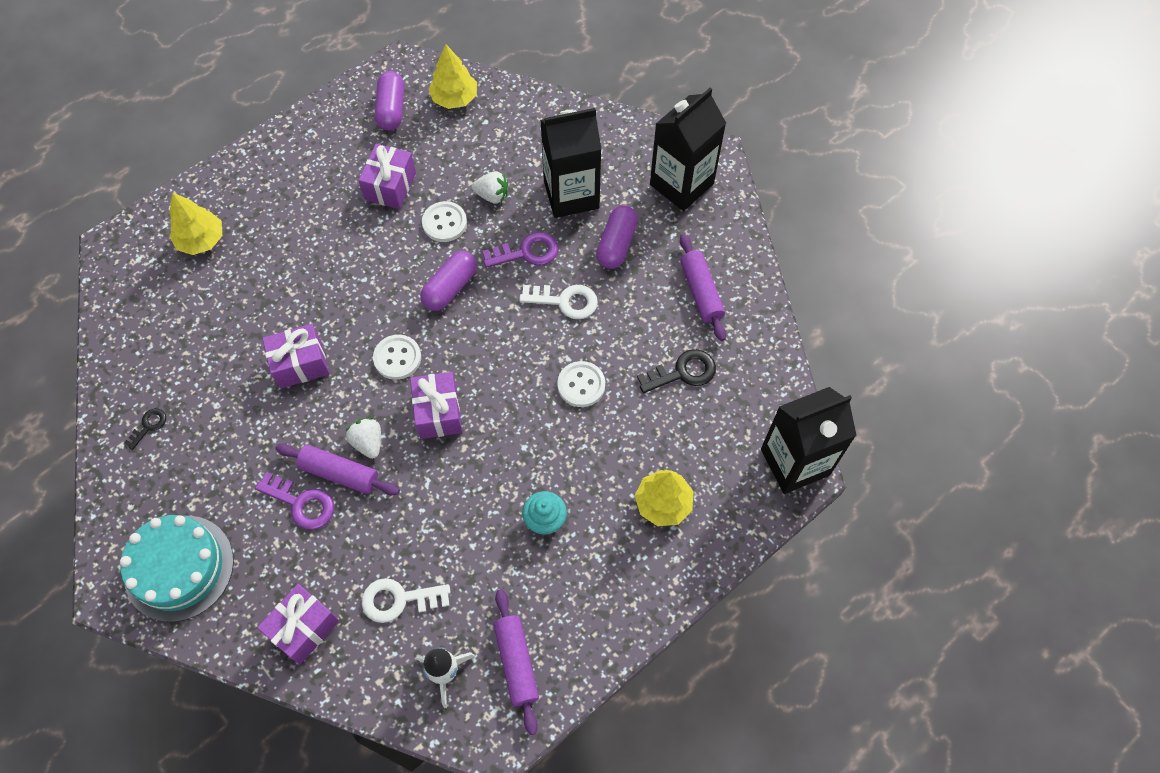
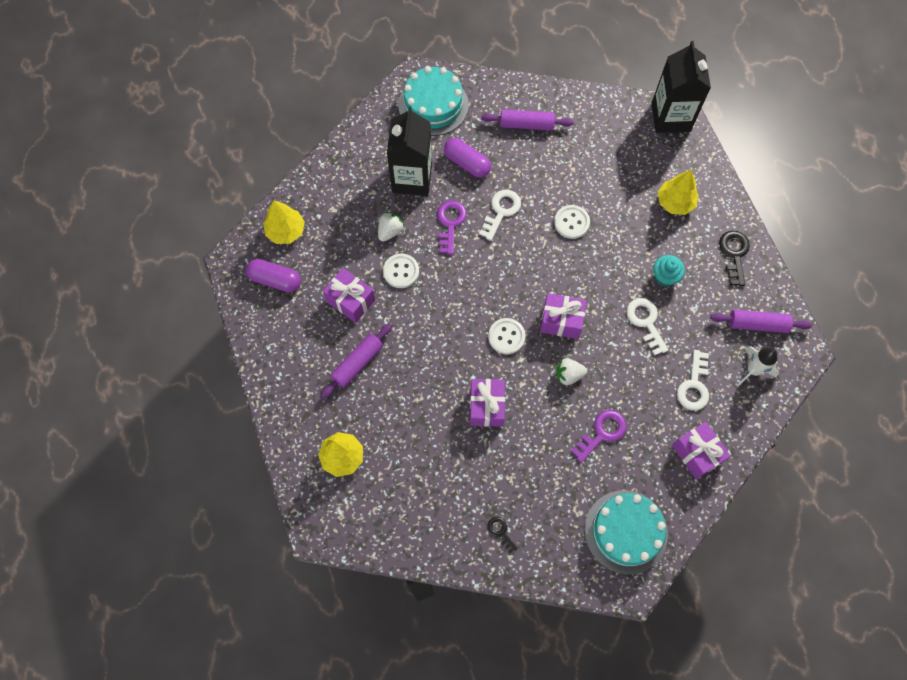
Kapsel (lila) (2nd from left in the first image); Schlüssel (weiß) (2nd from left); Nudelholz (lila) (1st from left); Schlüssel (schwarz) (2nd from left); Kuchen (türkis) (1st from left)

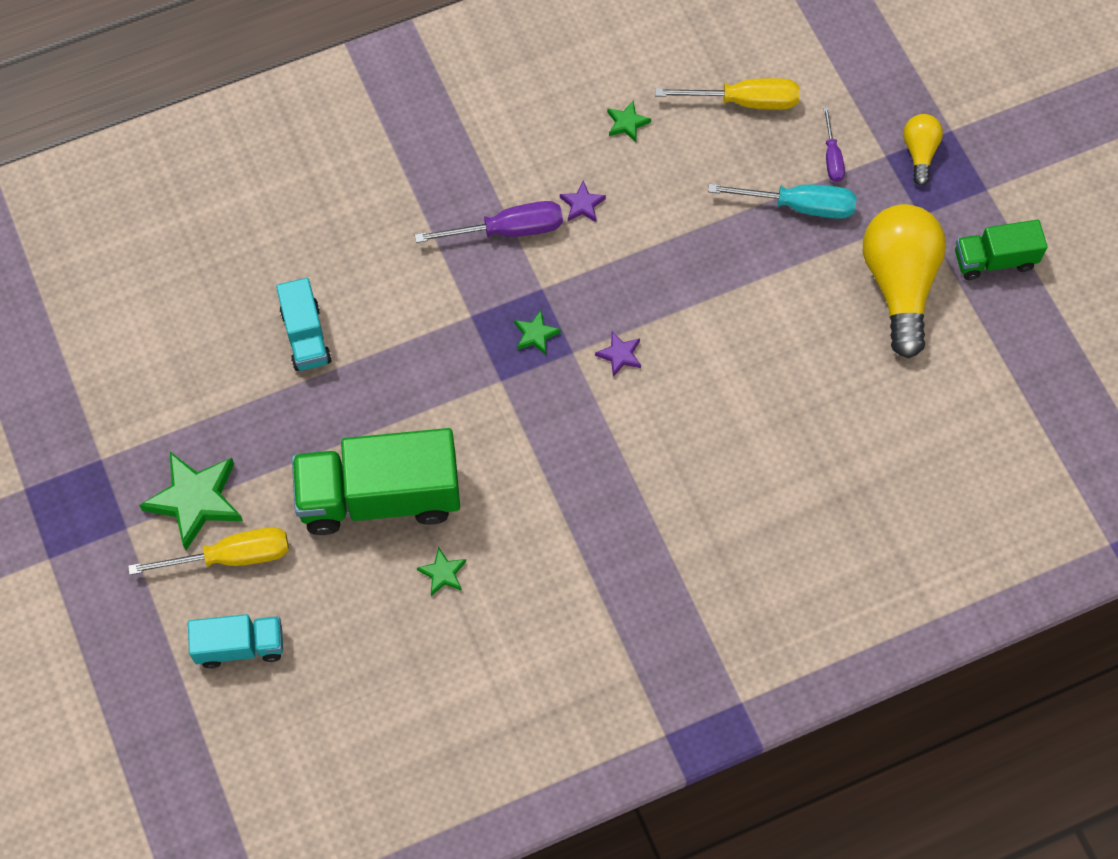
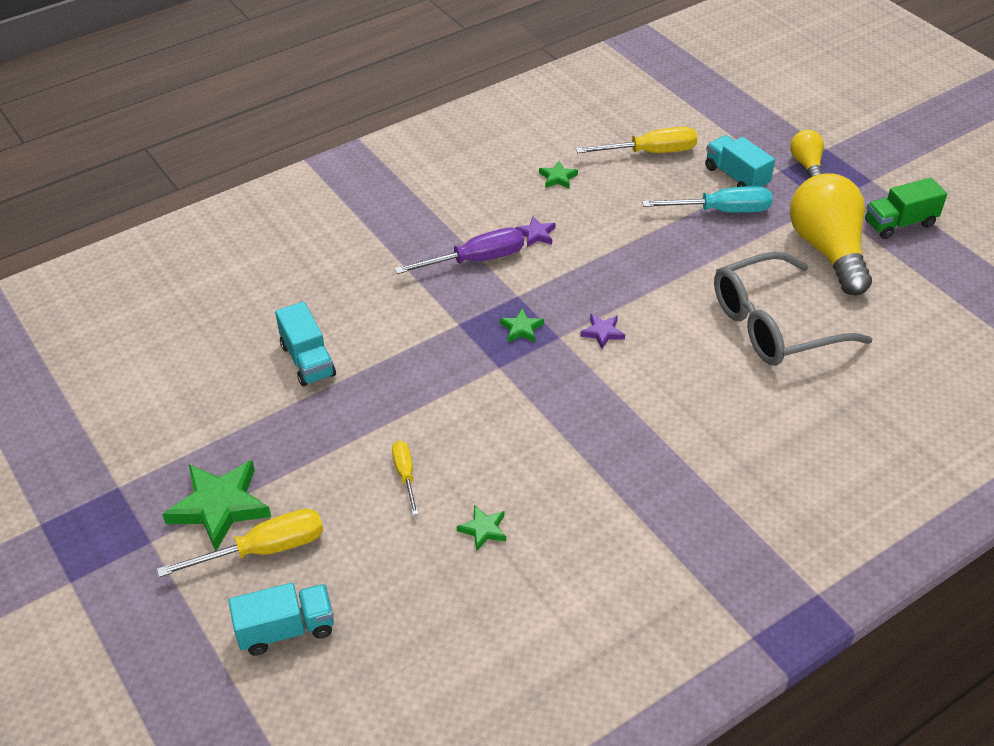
Brille (grau); Schraubenzieher (gelb) (2nd from left); Lastwagen (türkis) (3rd from left)

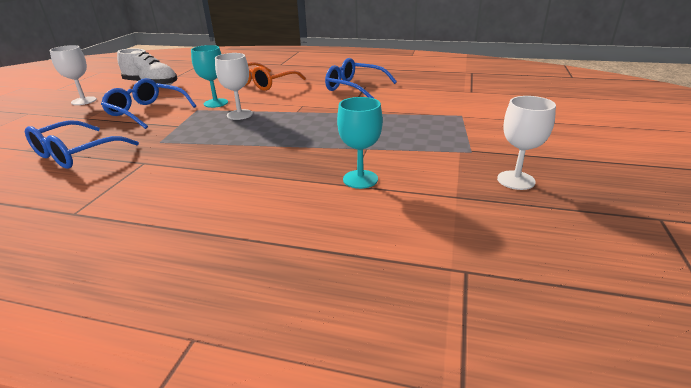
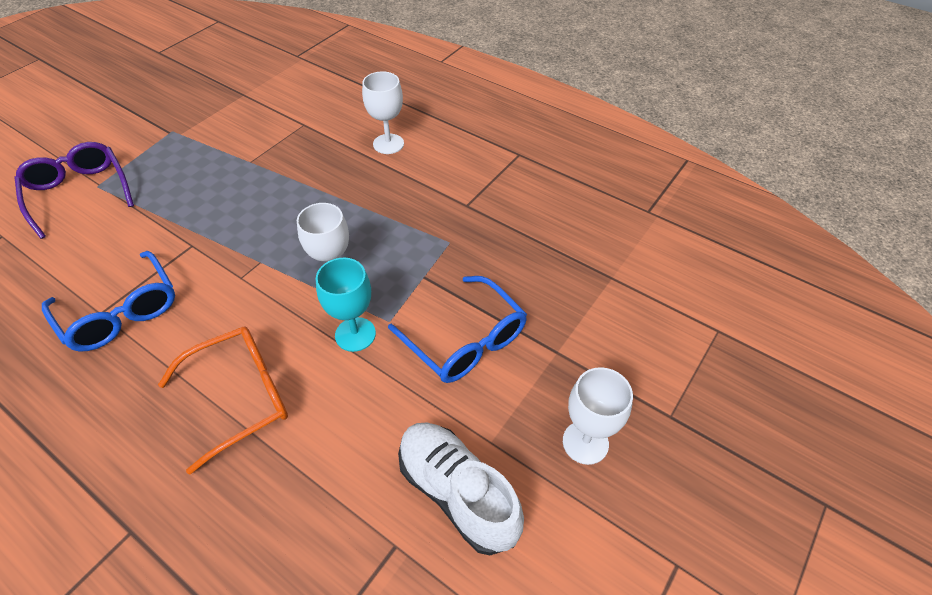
Brille (blau) (1st from left in the first image); Kelch (türkis) (2nd from left in the first image); Brille (lila); Kelch (weiß) (2nd from left)

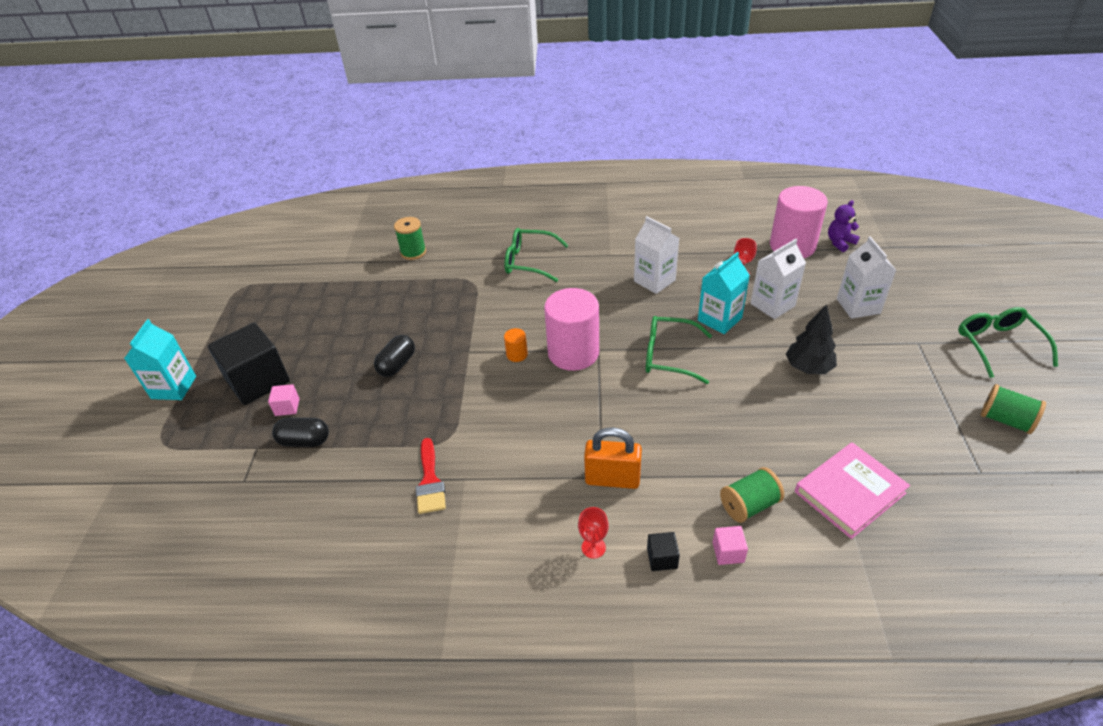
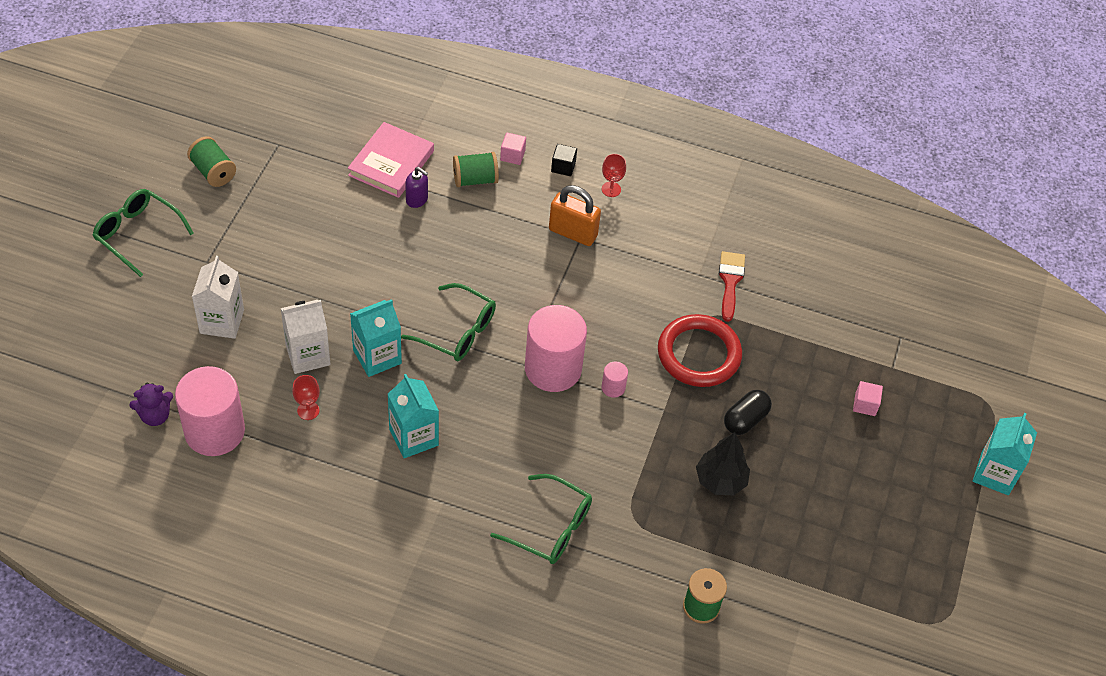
Kubus (schwarz) (1st from left in the first image); Kapsel (schwarz) (1st from left in the first image); Seifenspender (lila); Ring (rot); Baum (schwarz); Vollzylinder (rosa) (3rd from left); Getränkekarton (türkis) (2nd from left); Buch (rosa); Brille (grün) (1st from left)

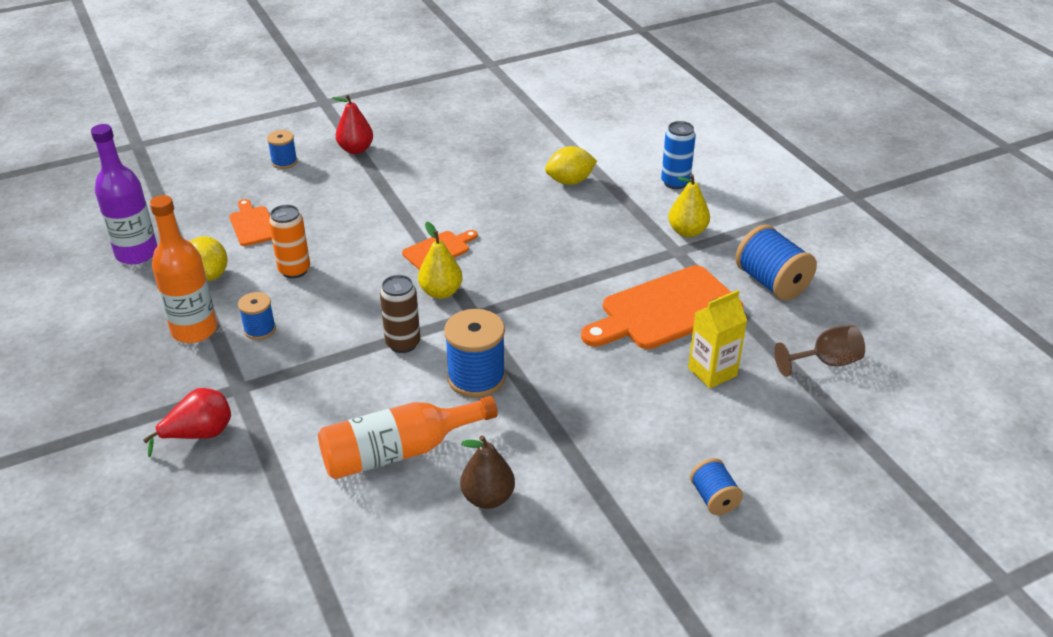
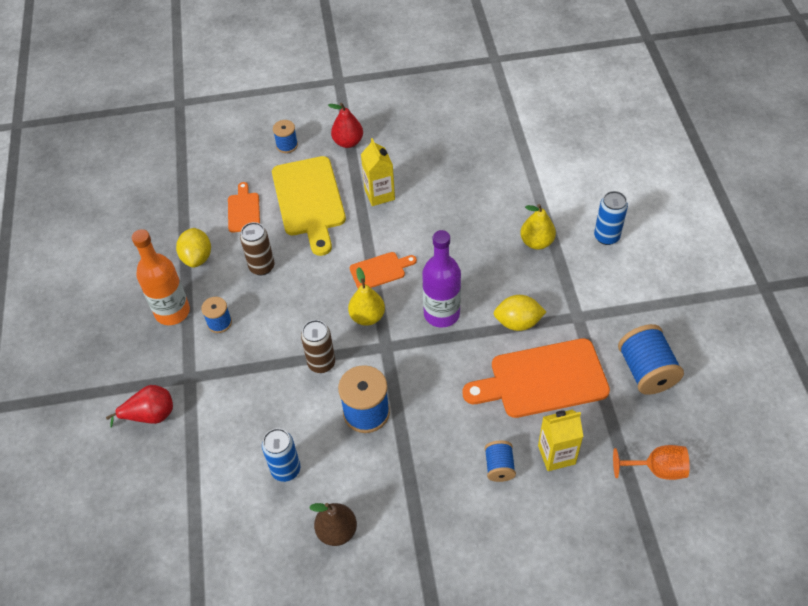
Schneidebrett (gelb); Getränkekarton (gelb) (1st from left); Flasche (lila); Zitrone (gelb) (2nd from left); Birne (gelb) (2nd from left); Garnrolle (blau) (4th from left); Dose (blau) (1st from left); Dose (braun) (1st from left); Kelch (orange)

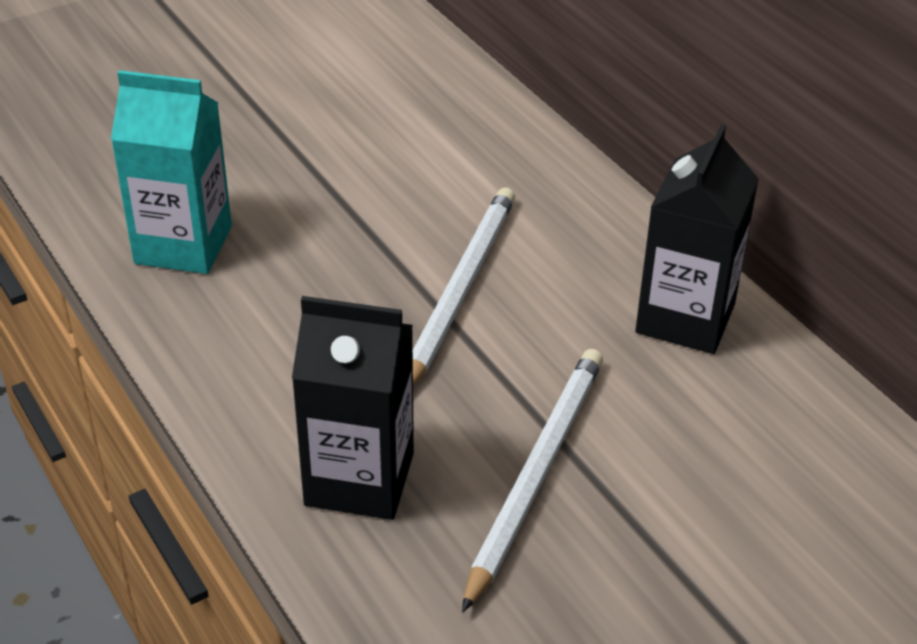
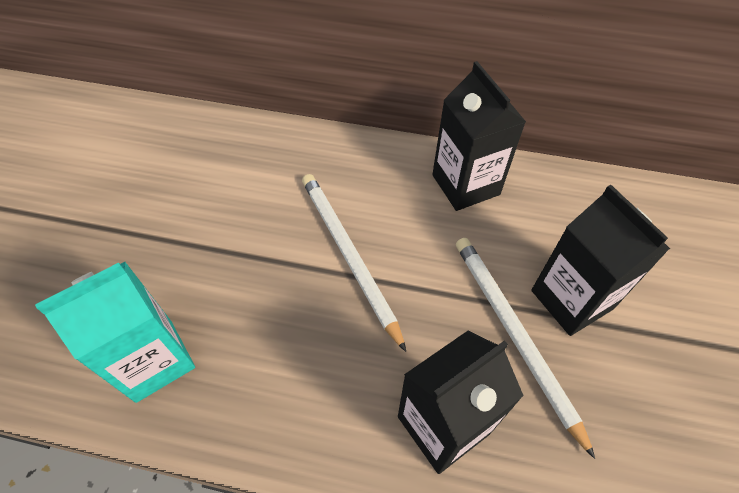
Getränkekarton (schwarz) (3rd from left)

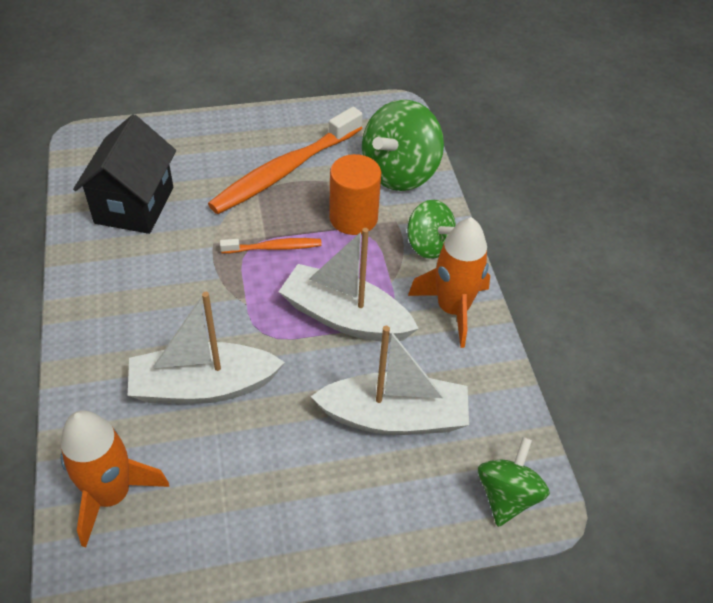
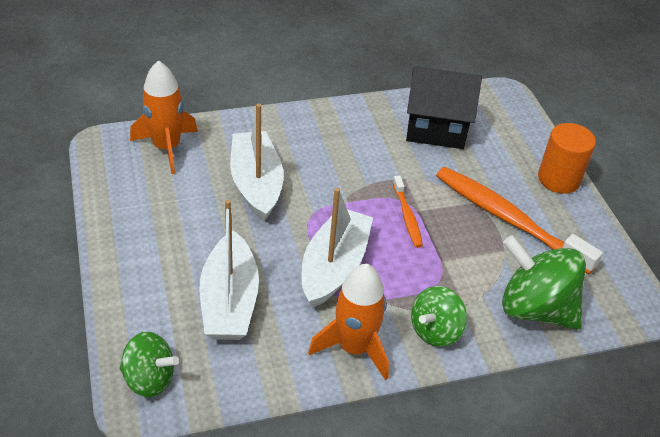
Vollzylinder (orange)

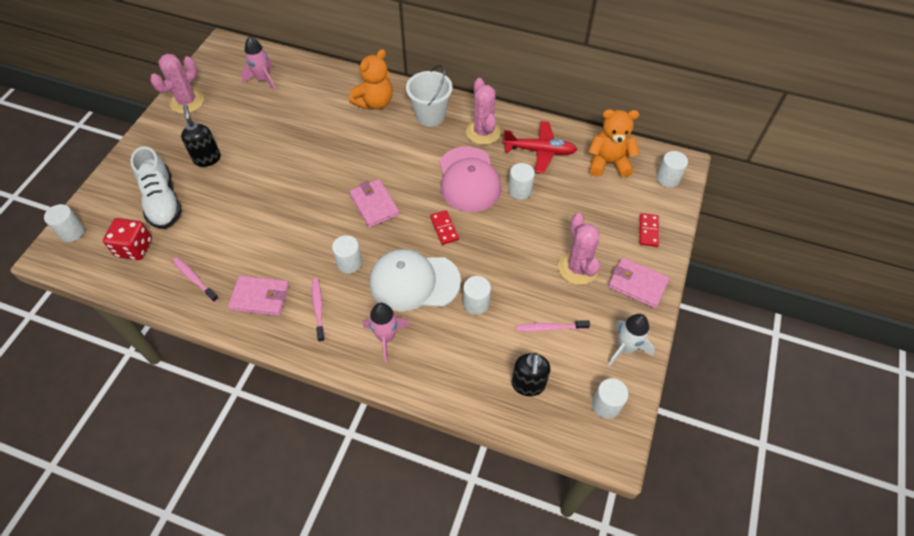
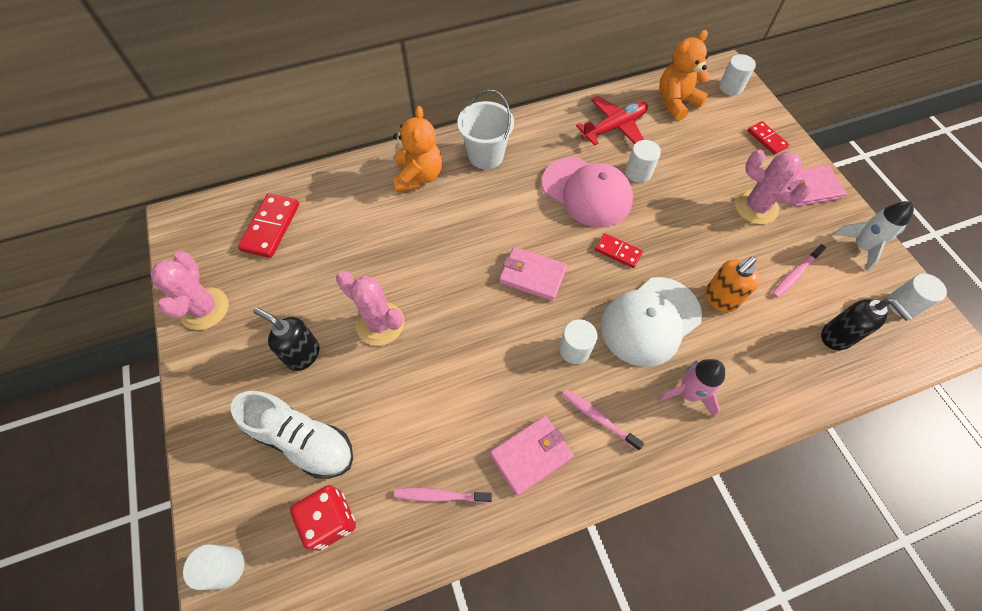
Kaktus (rosa) (2nd from left); Dominostein (rot) (1st from left); Seifenspender (orange)

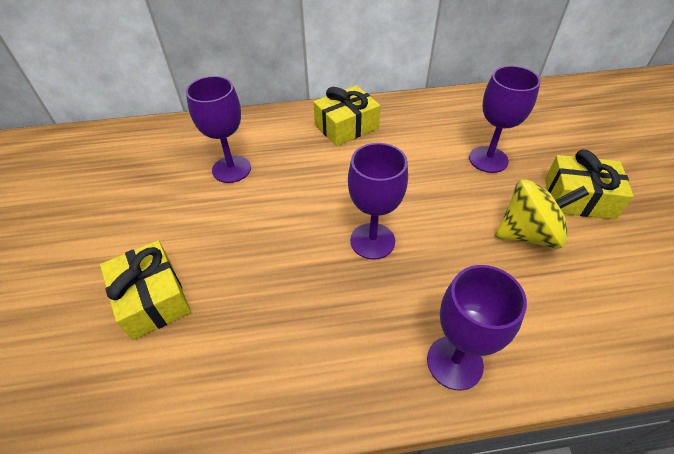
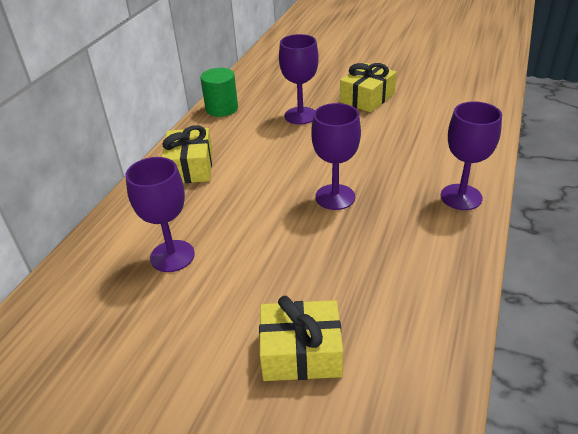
Kreisel (gelb); Vollzylinder (grün)

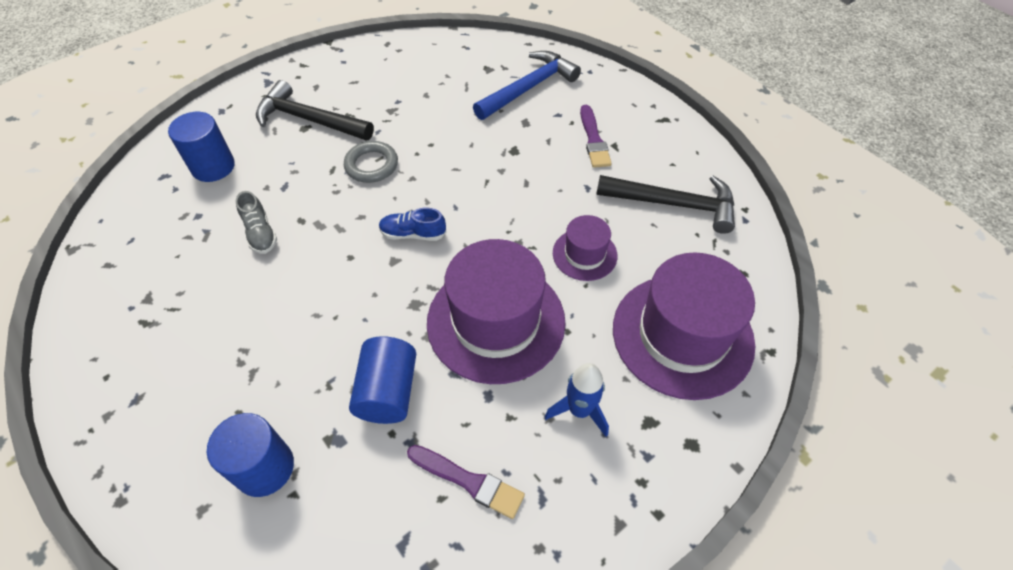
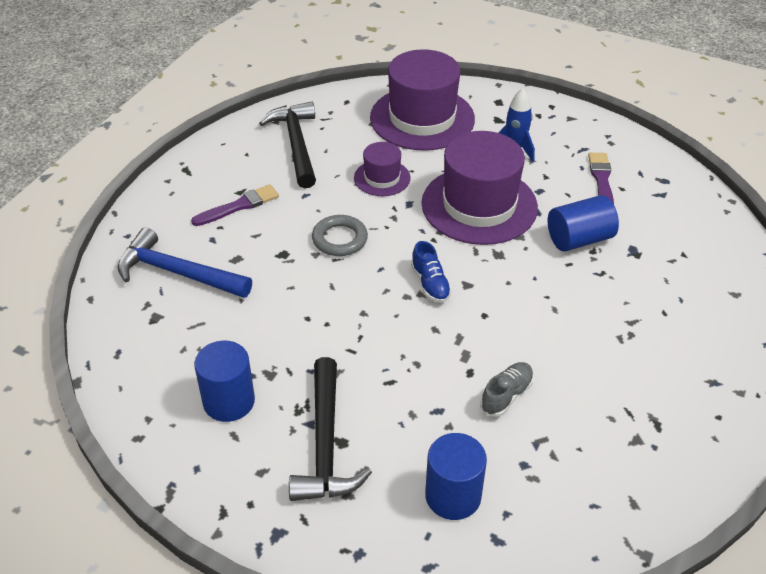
Vollzylinder (blau) (1st from left); Ring (grau)

